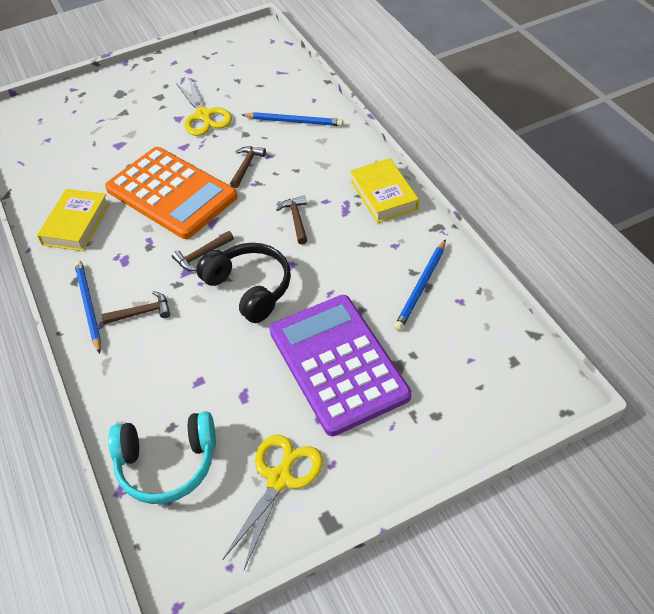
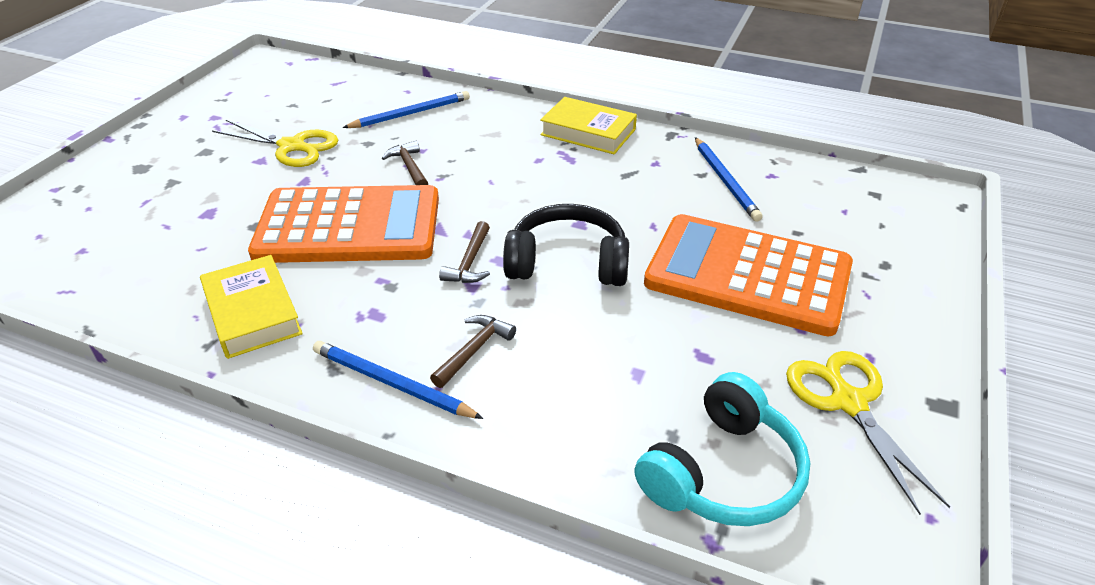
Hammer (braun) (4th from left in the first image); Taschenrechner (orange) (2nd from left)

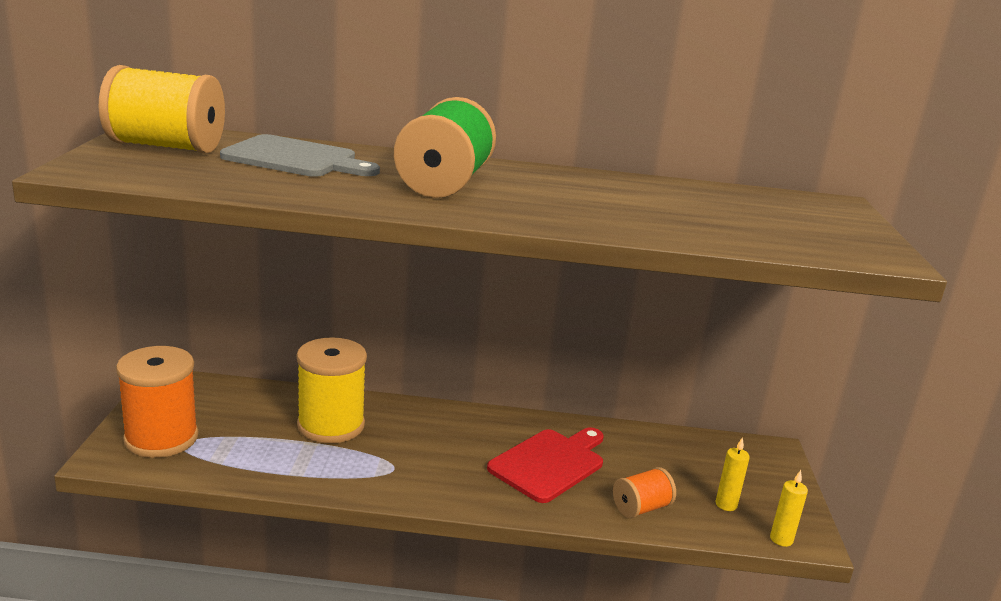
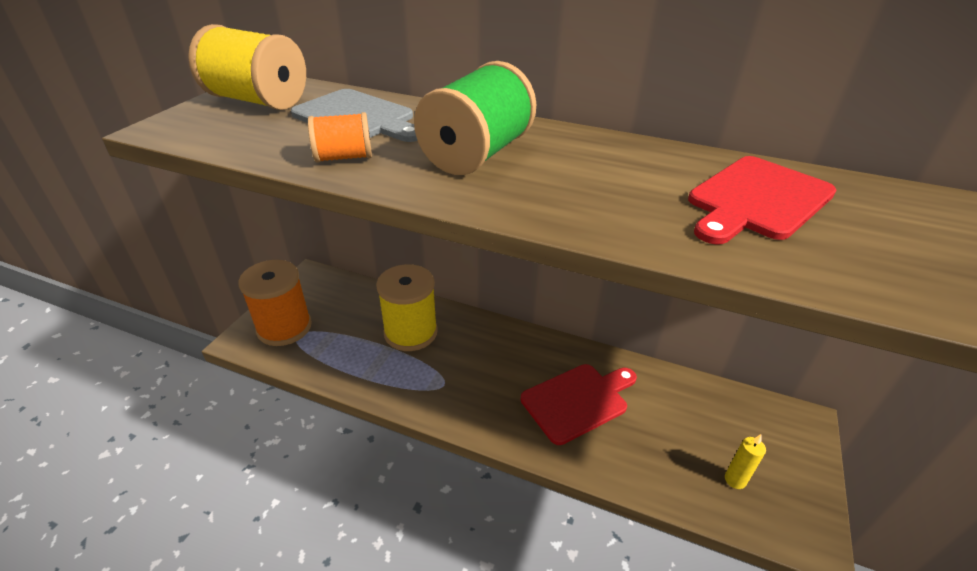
Kerze (gelb) (2nd from left in the first image); Schneidebrett (rot) (2nd from left); Garnrolle (orange) (2nd from left)

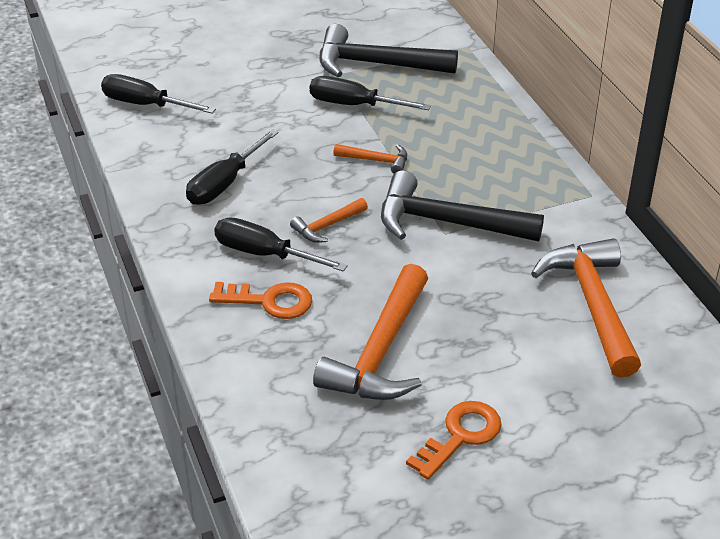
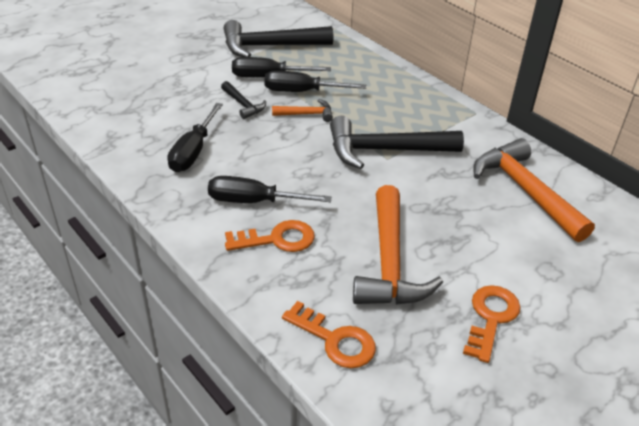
Hammer (orange) (1st from left in the first image); Hammer (schwarz) (1st from left); Schlüssel (orange) (2nd from left); Schraubenzieher (schwarz) (4th from left)

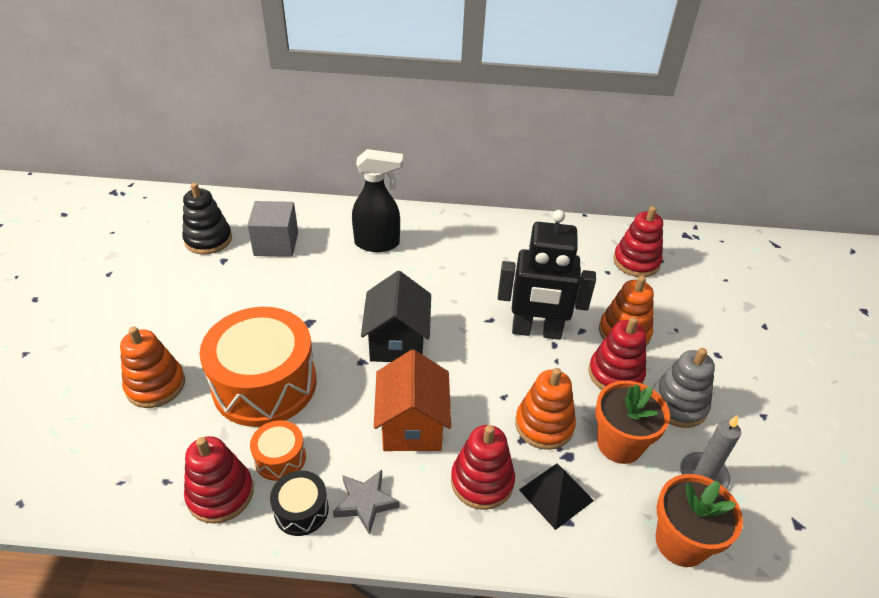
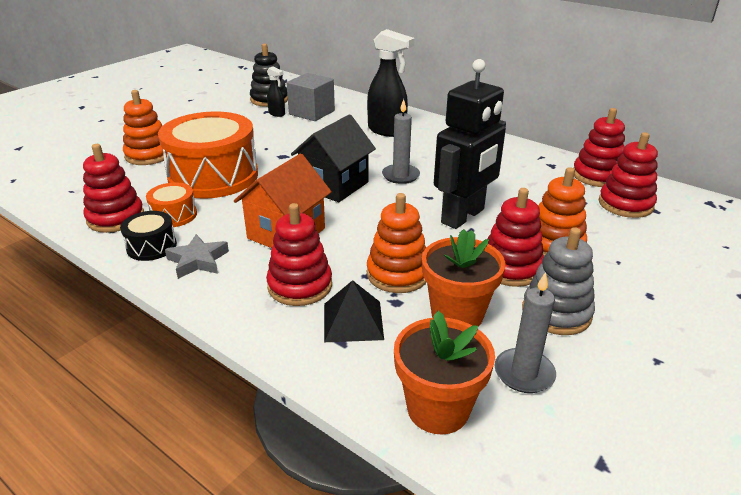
Sprühflasche (schwarz) (1st from left); Kerze (grau) (1st from left); Stapelspielzeug (rot) (4th from left); Roboter (schwarz)

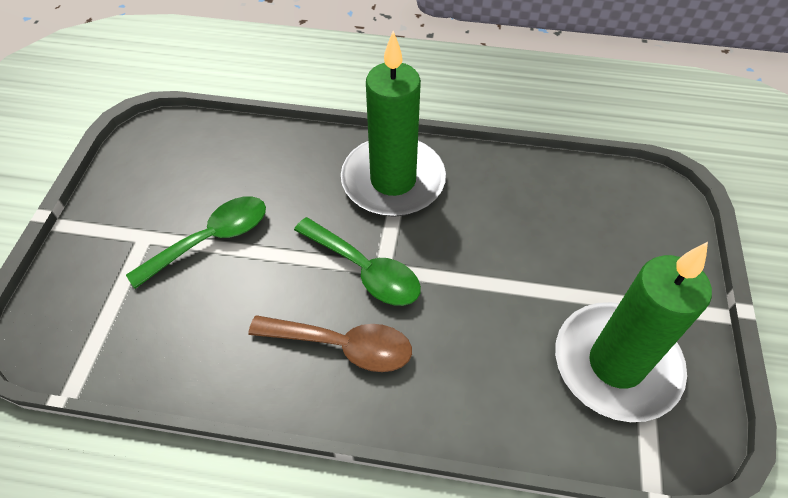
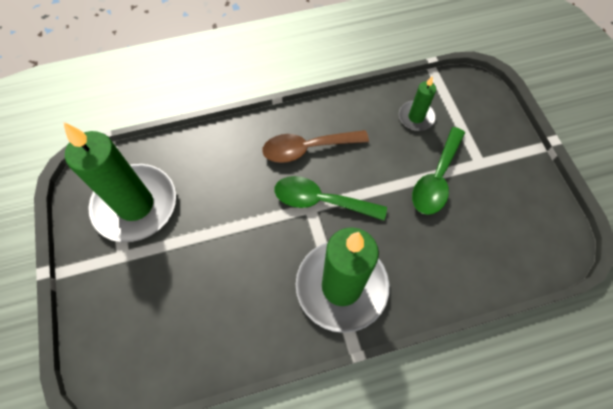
Kerze (grün) (3rd from left)

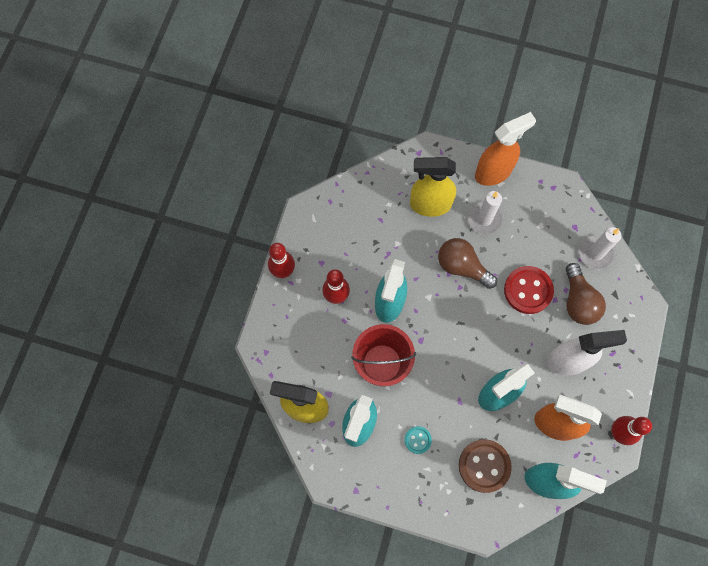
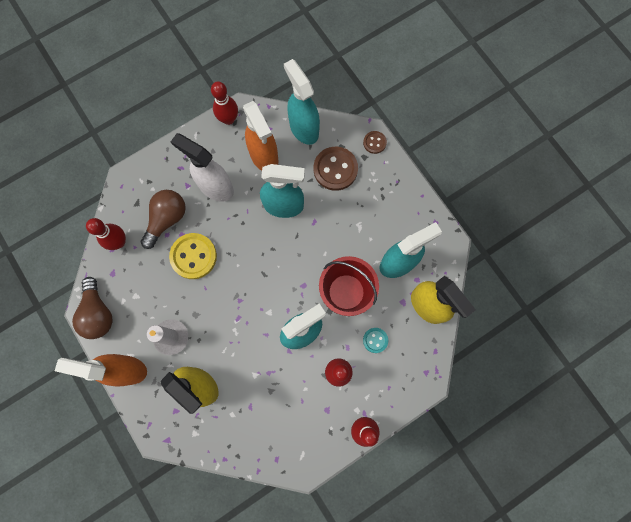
Knopf (braun) (2nd from left); Knopf (türkis); Glühbirne (braun) (1st from left); Bowlingkegel (rot) (1st from left); Knopf (gelb)

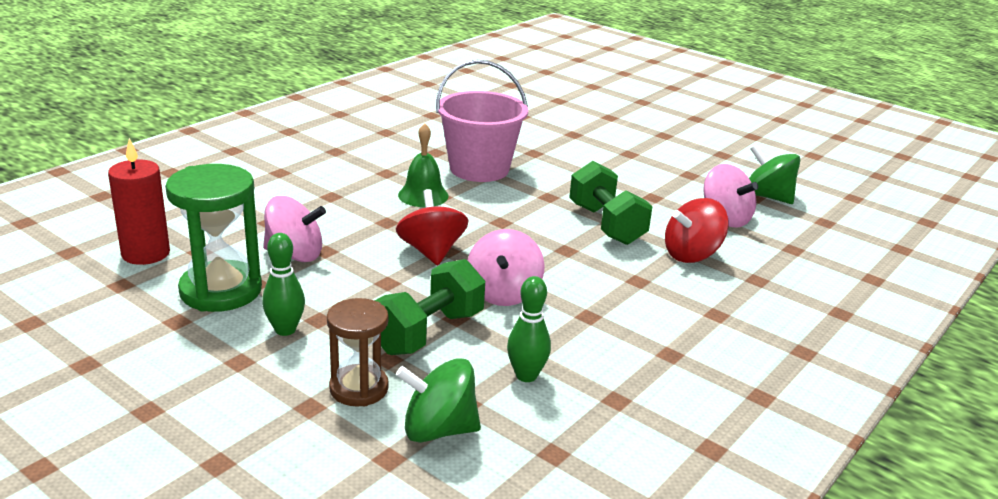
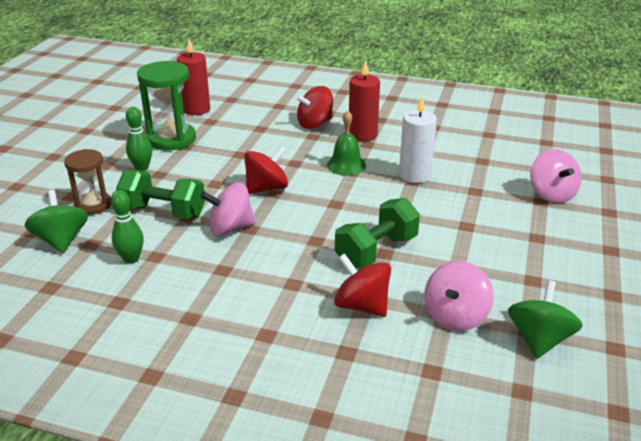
Kreisel (rot) (2nd from left); Kerze (rot) (2nd from left); Kreisel (rosa) (3rd from left); Kerze (weiß)

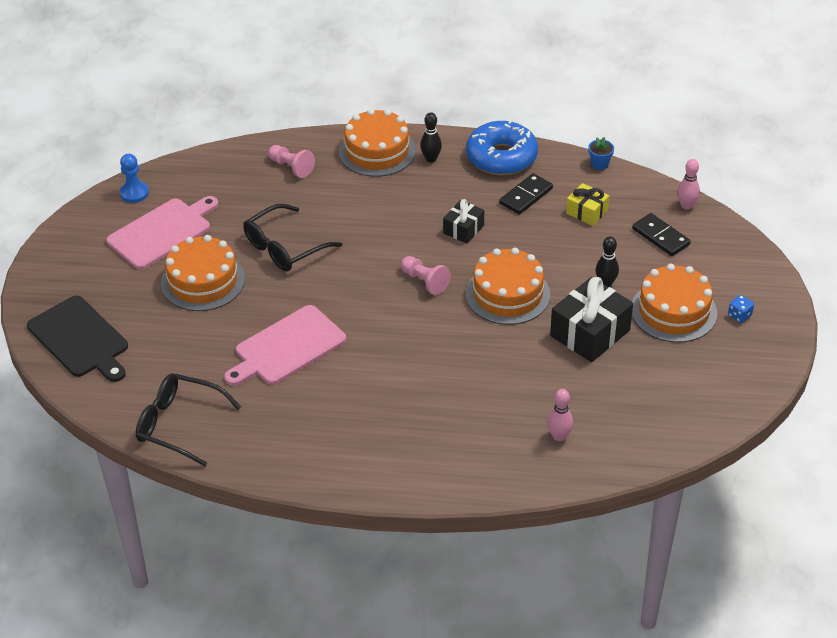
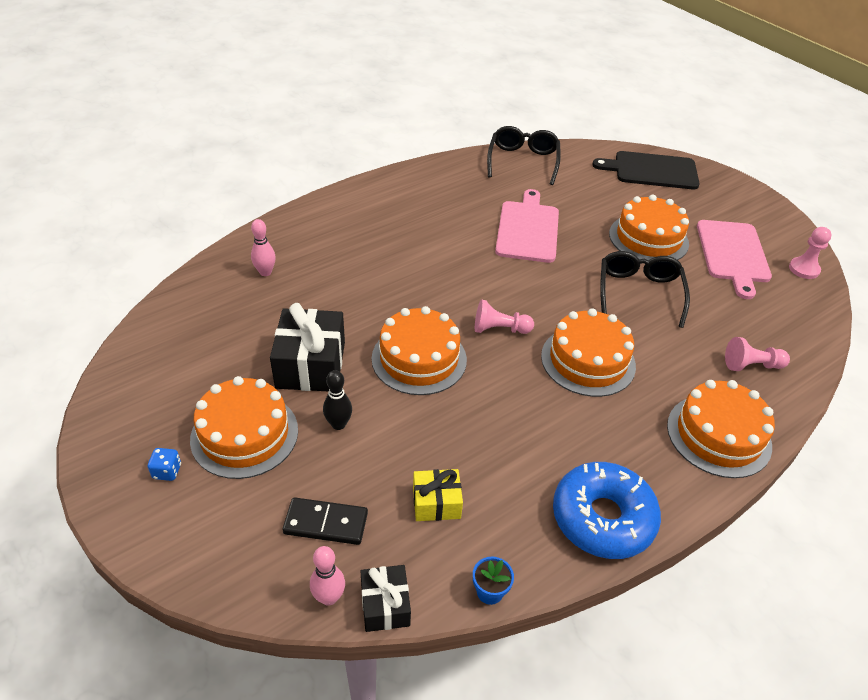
Bowlingkegel (schwarz) (1st from left in the first image); Dominostein (schwarz) (1st from left in the first image); Kuchen (orange) (3rd from left); Geschenk (schwarz) (2nd from left); Bauer (rosa) (3rd from left); Brille (schwarz) (1st from left)

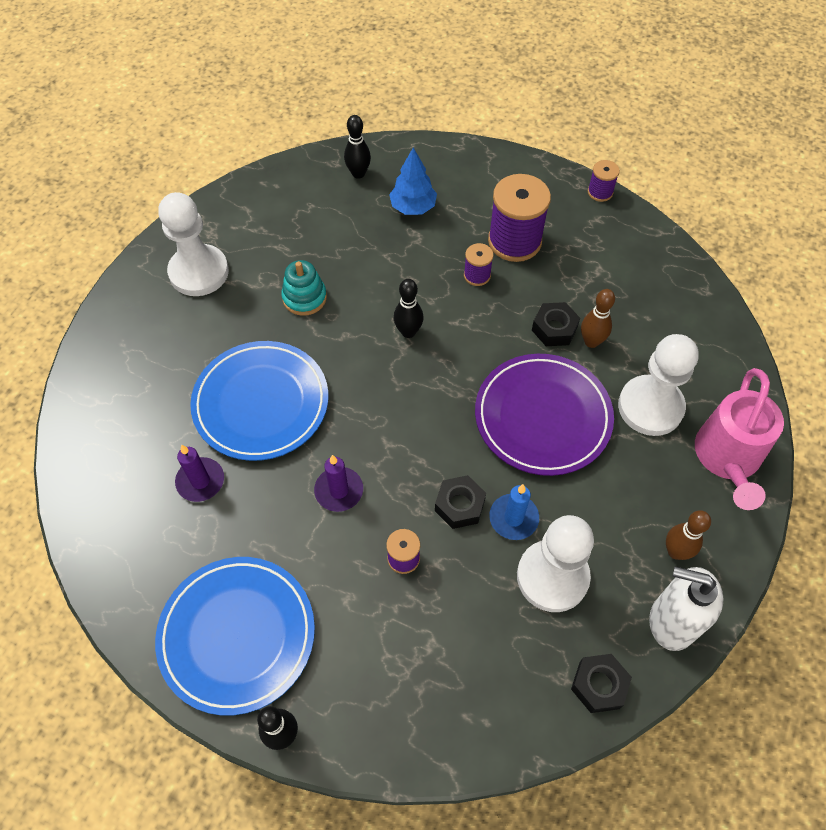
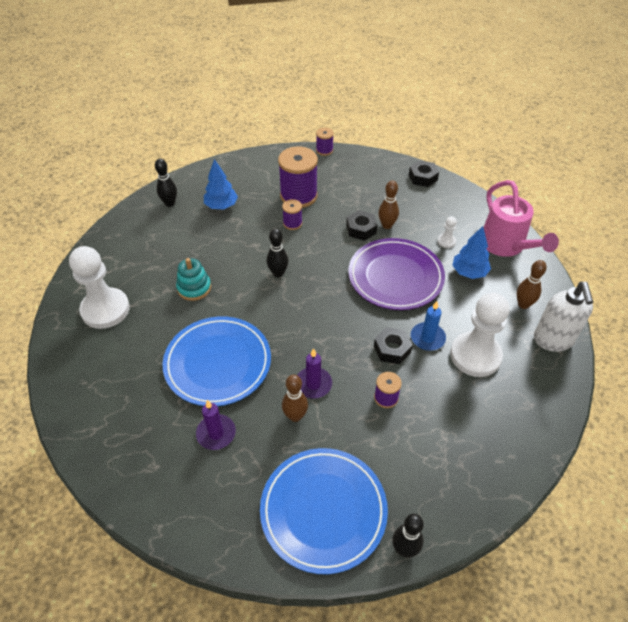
Bowlingkegel (braun) (1st from left); Baum (blau) (2nd from left); Sechskantmutter (schwarz) (3rd from left); Seifenspender (weiß); Bauer (weiß) (2nd from left)

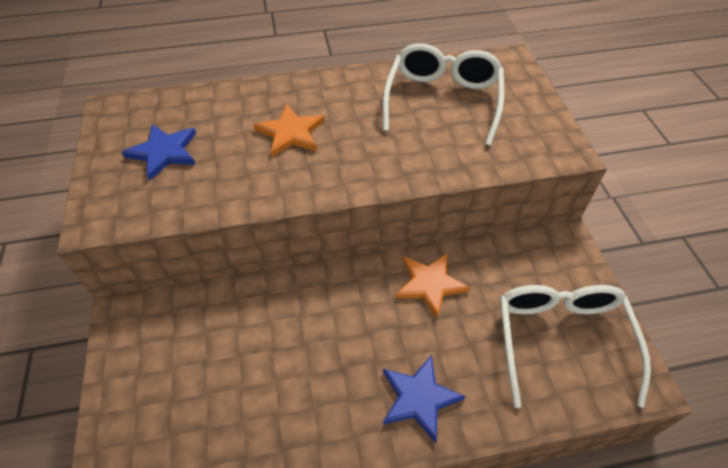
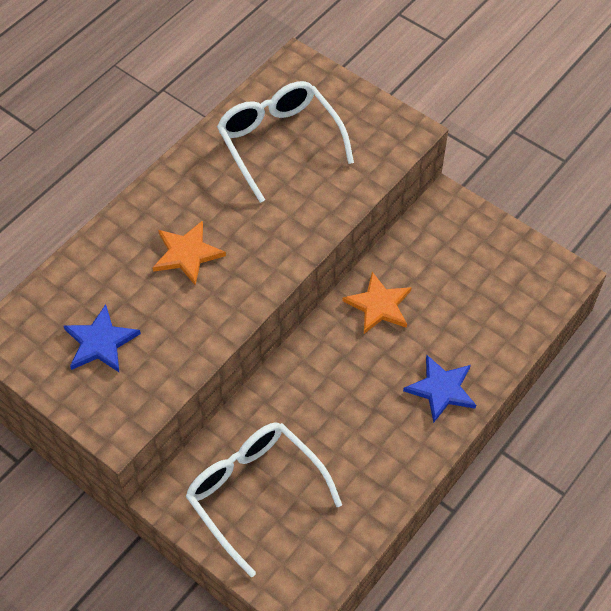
Brille (weiß) (1st from left)

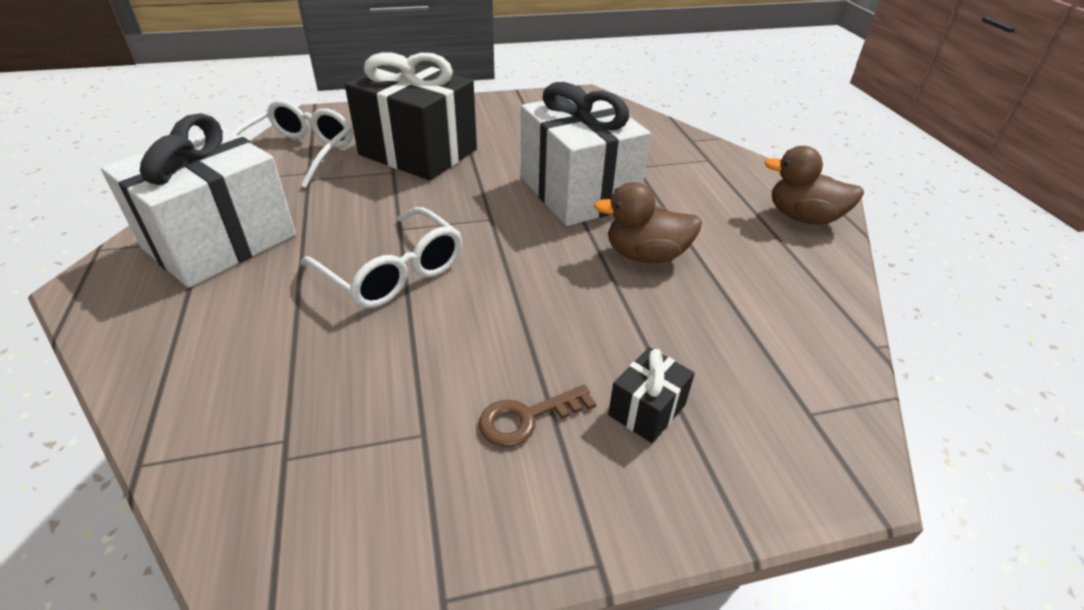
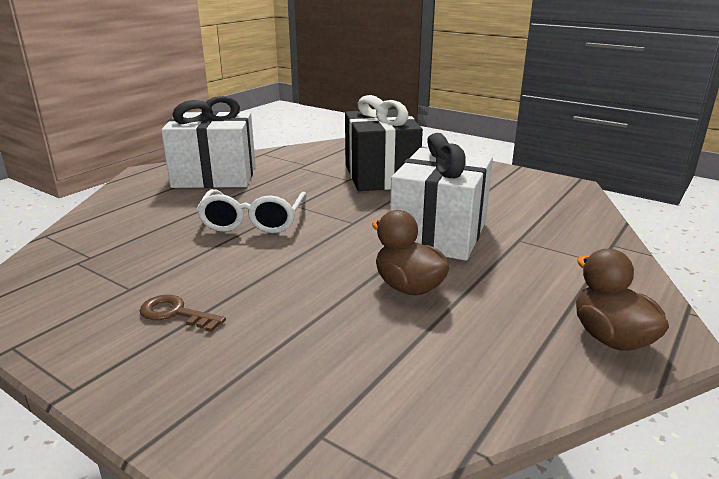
Brille (weiß) (1st from left in the first image); Geschenk (schwarz) (2nd from left in the first image)

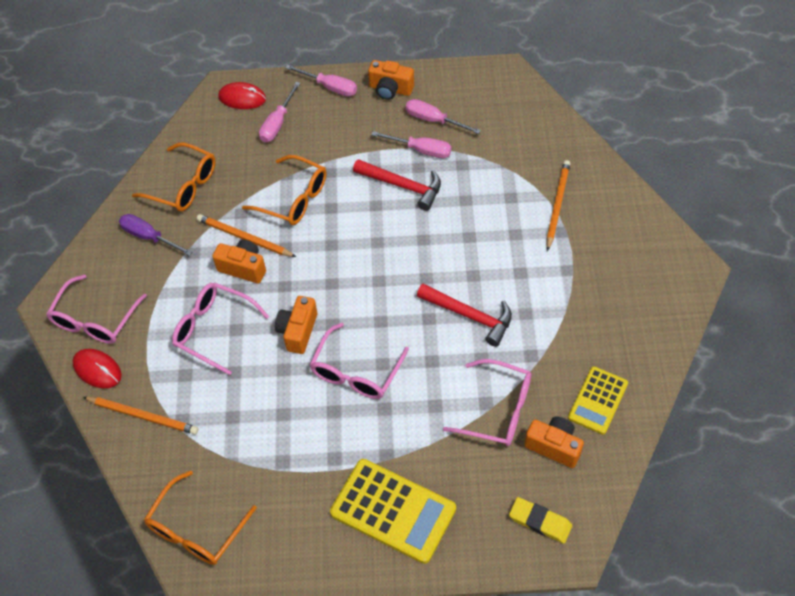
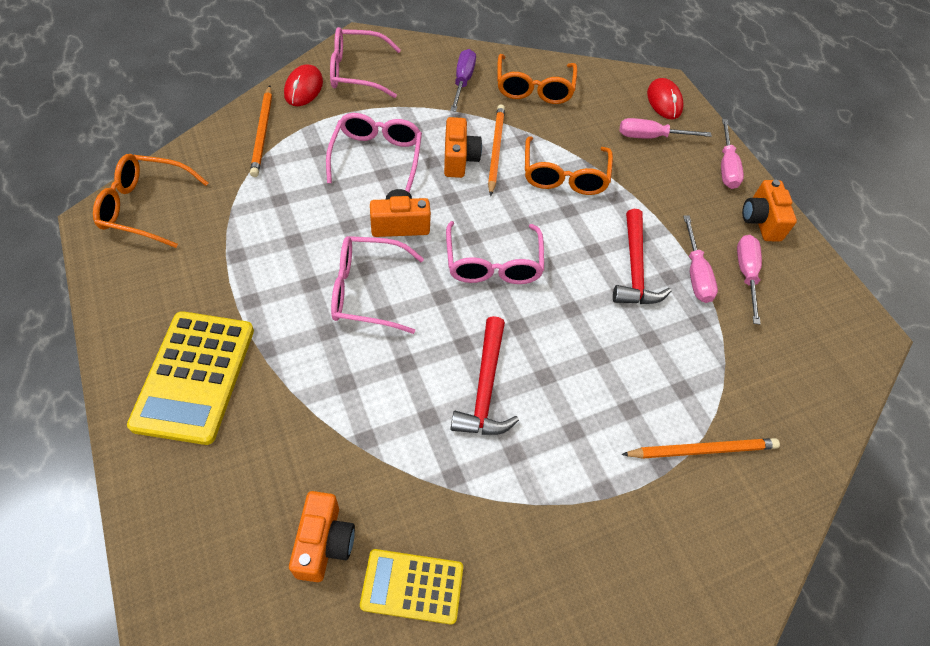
Radiergummi (gelb); Brille (rosa) (4th from left)

